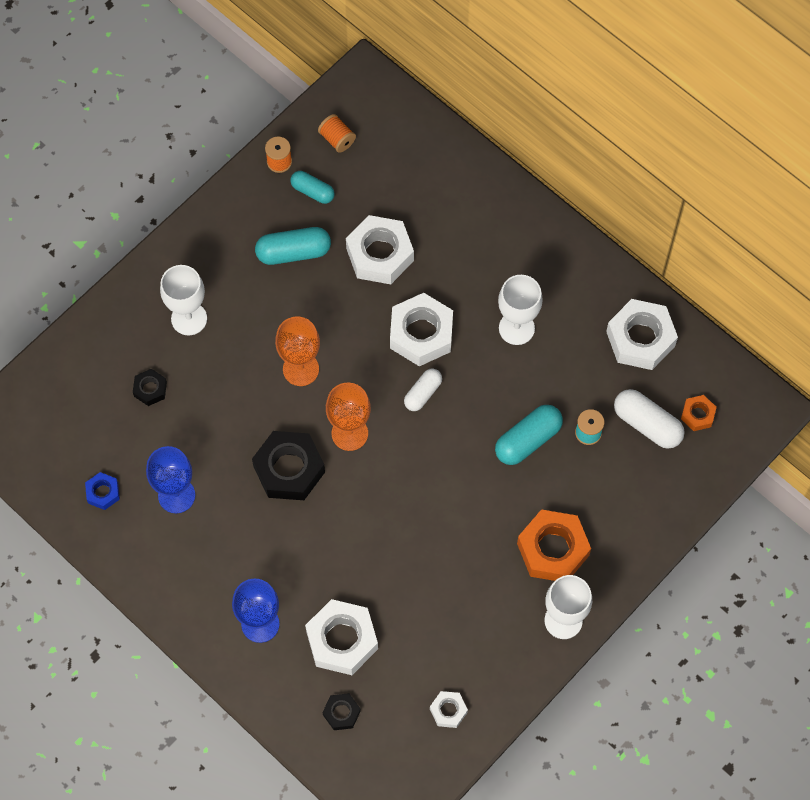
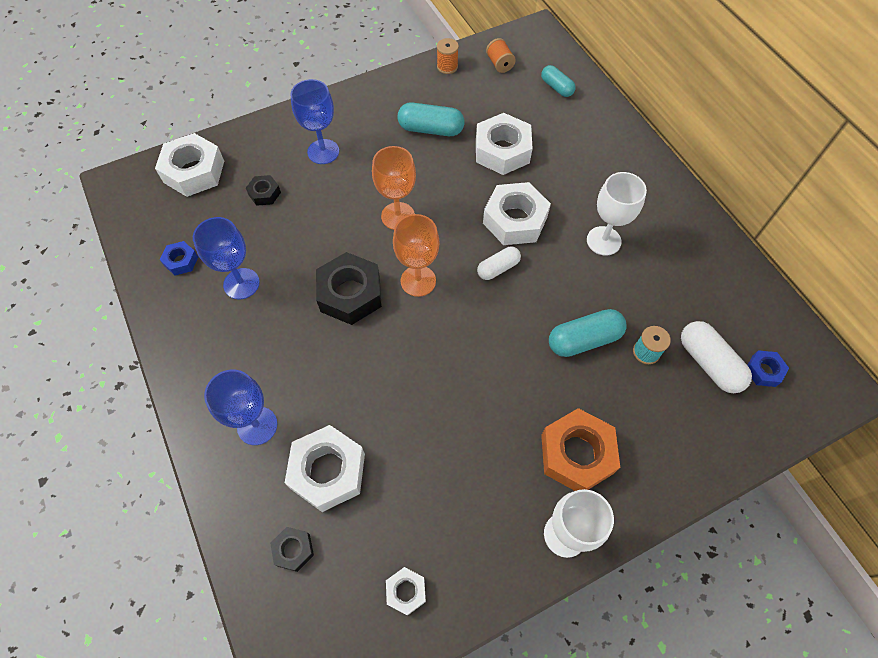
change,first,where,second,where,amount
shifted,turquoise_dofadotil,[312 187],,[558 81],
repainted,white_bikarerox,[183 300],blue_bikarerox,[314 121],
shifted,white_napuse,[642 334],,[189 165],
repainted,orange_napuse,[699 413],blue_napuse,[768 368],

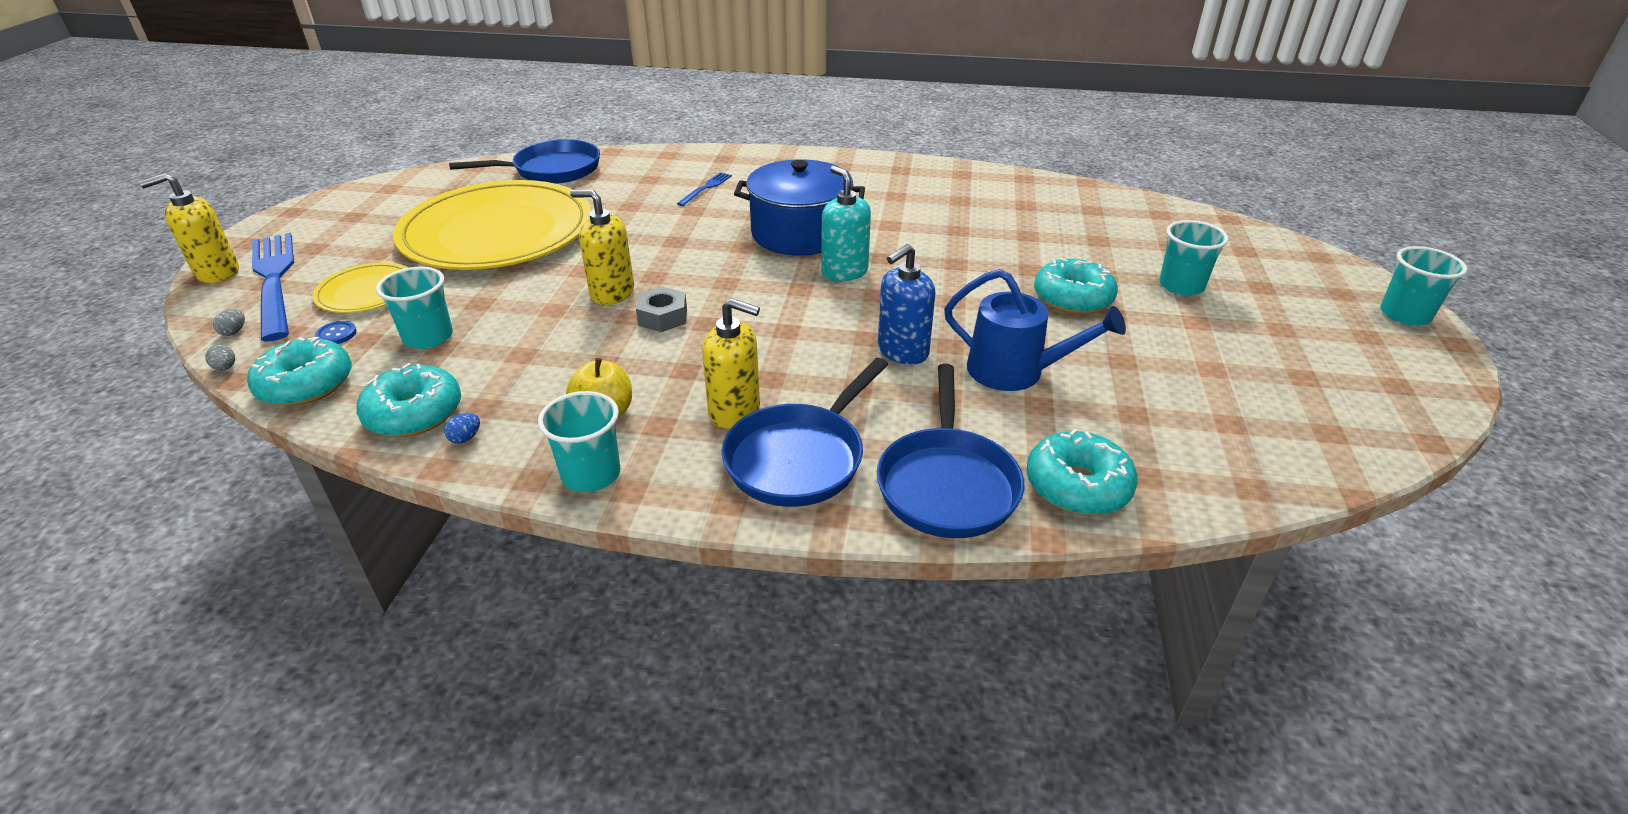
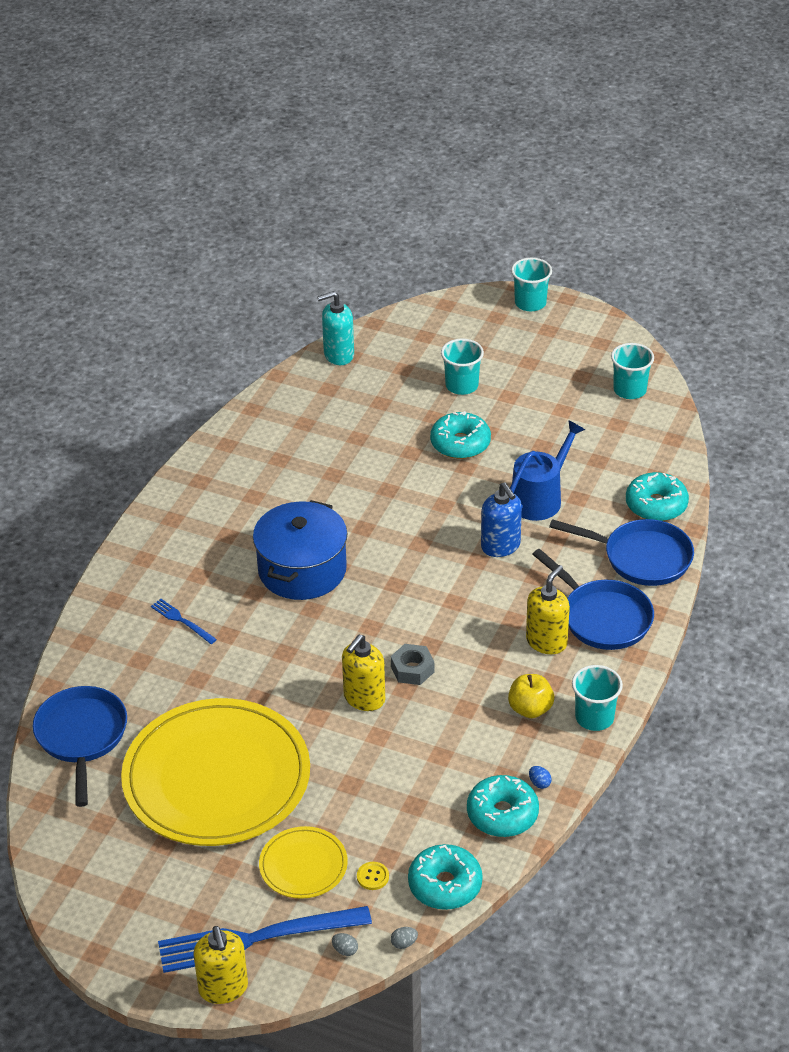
change,first,where,second,where,amount
shifted,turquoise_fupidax,[846 224],,[335 328],
shifted,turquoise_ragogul,[414 308],,[632 371],
repainted,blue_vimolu,[336 332],yellow_vimolu,[373 876],

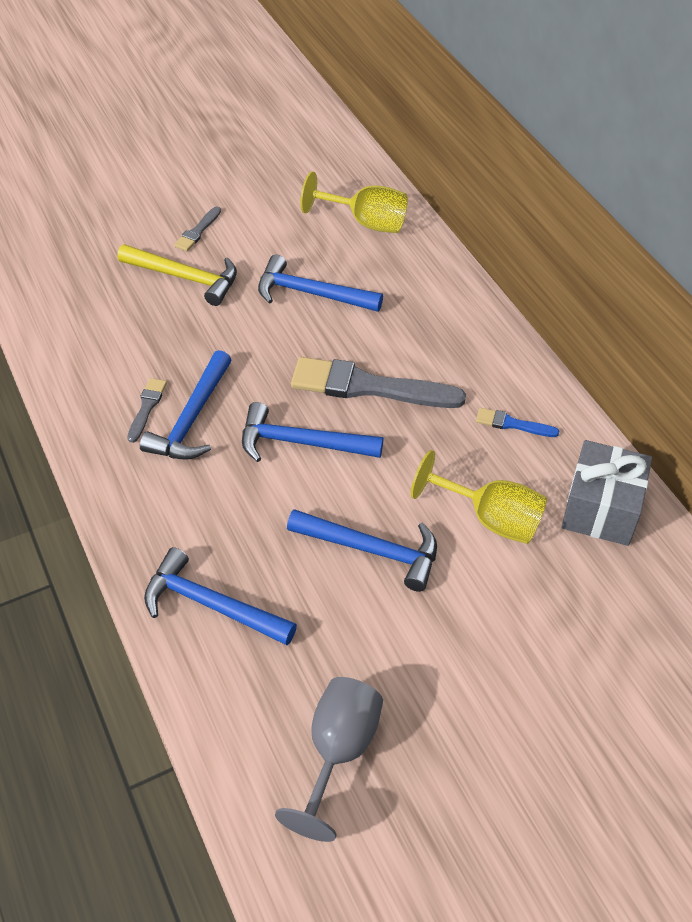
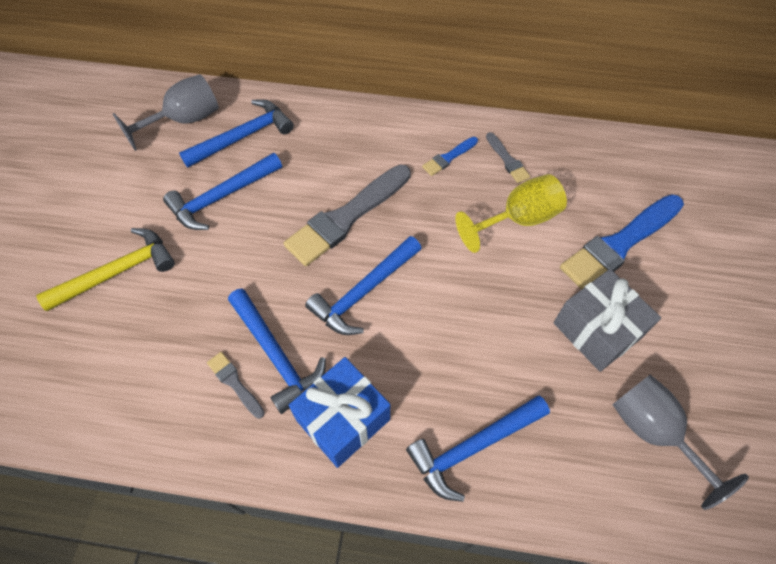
change,first,where,second,where,amount
repainted,yellow_bikarerox,[354 202],grey_bikarerox,[166 112],
shifted,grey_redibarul,[197 228],,[508 157],
shifted,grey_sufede,[606 493],,[607 320],
shifted,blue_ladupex,[362 550],,[236 133],
new,,,blue_redibarul,[622 242],
new,,,blue_sufede,[339 412],

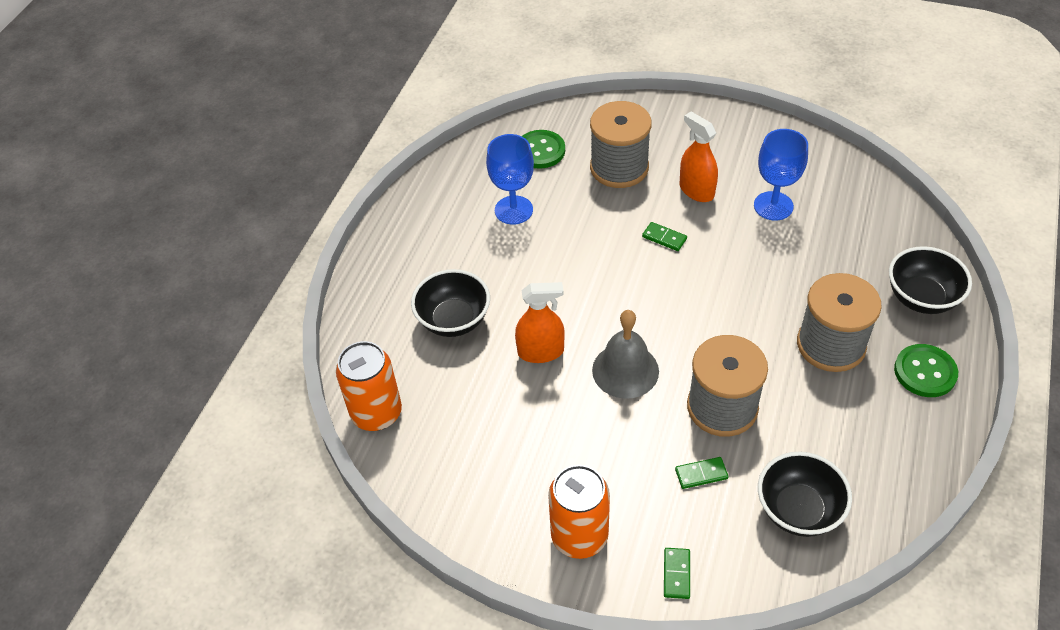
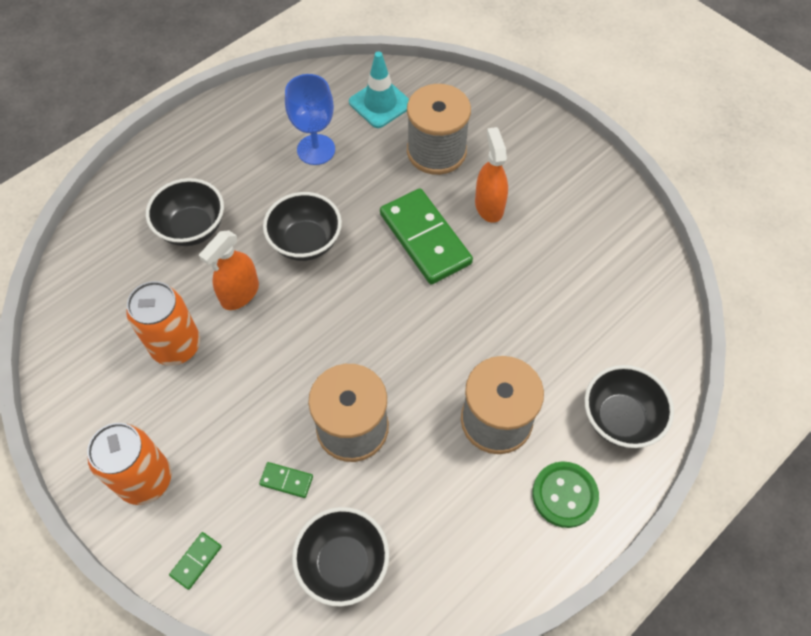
change,first,where,second,where,amount
gone,blue_bikarerox,[781 175],,,
swapped,green_vimolu,[543 149],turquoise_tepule,[379 89],
scaled,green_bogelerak,[664 236],,[426 236],x2.40
rotated,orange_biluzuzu,[540 322],,[229 270],105 degrees clockwise
gone,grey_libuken,[625 354],,,
shifted,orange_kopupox,[369 386],,[163 323],
new,,,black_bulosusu,[302 226],

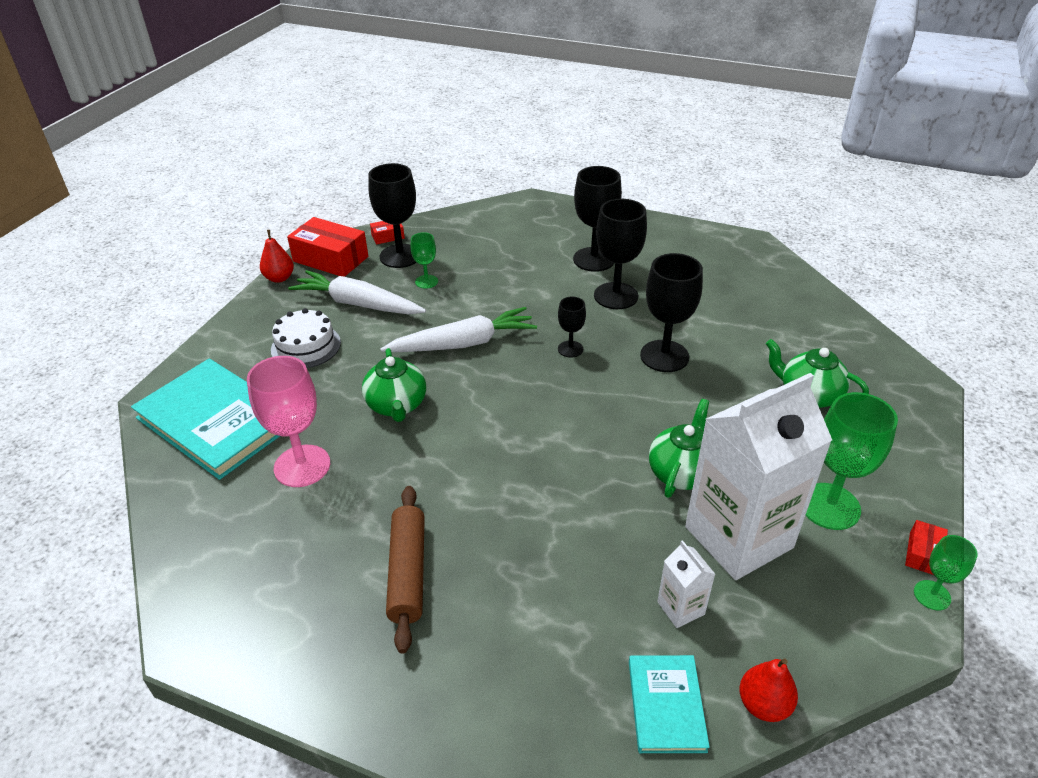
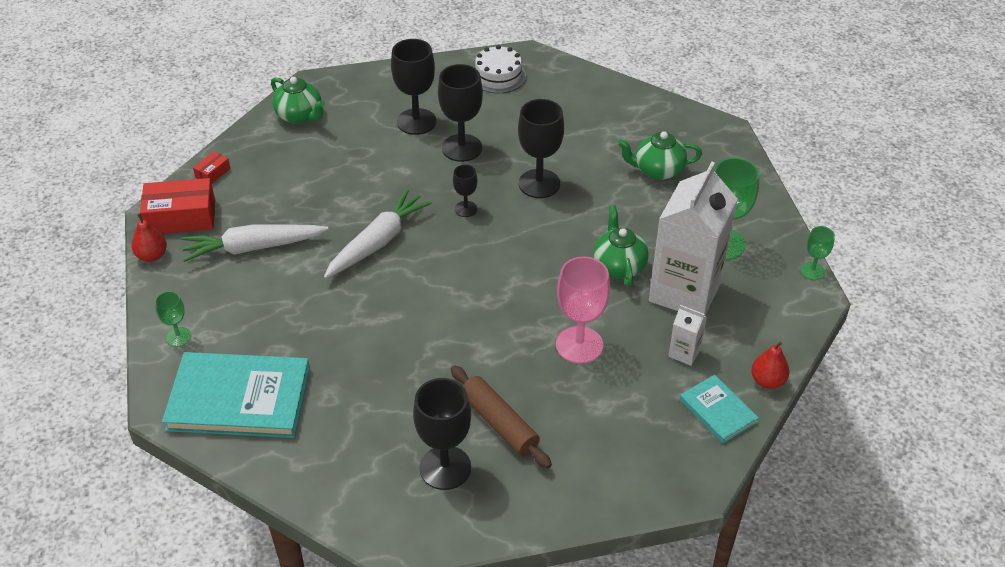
change,first,where,second,where,amount
shifted,black_bikarerox,[392 215],,[442 434],
shifted,green_bikarerox,[424 260],,[173 319],
shifted,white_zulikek,[306 338],,[500 69],
shifted,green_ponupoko,[394 385],,[298 100],
shifted,pink_bikarerox,[288 421],,[583 310],
gone,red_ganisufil,[926 547],,,

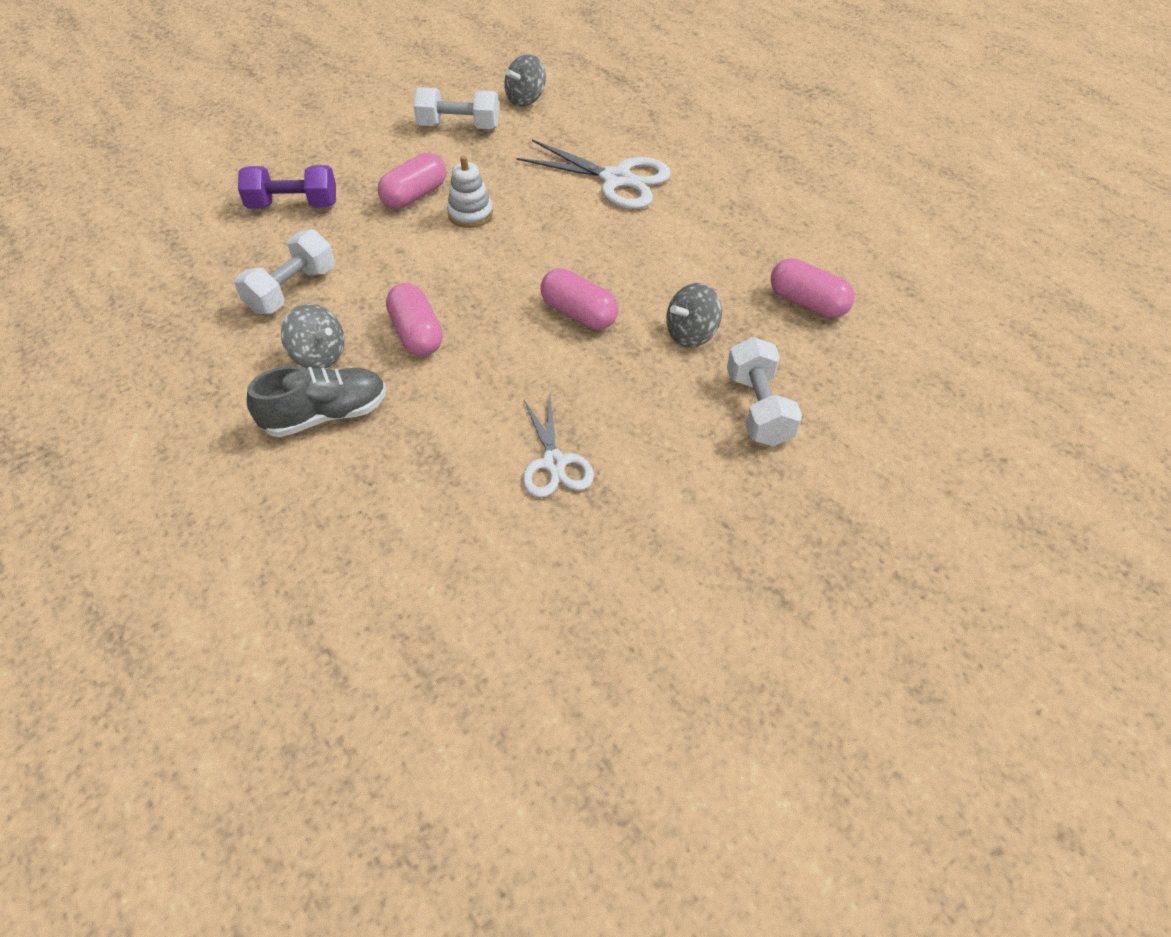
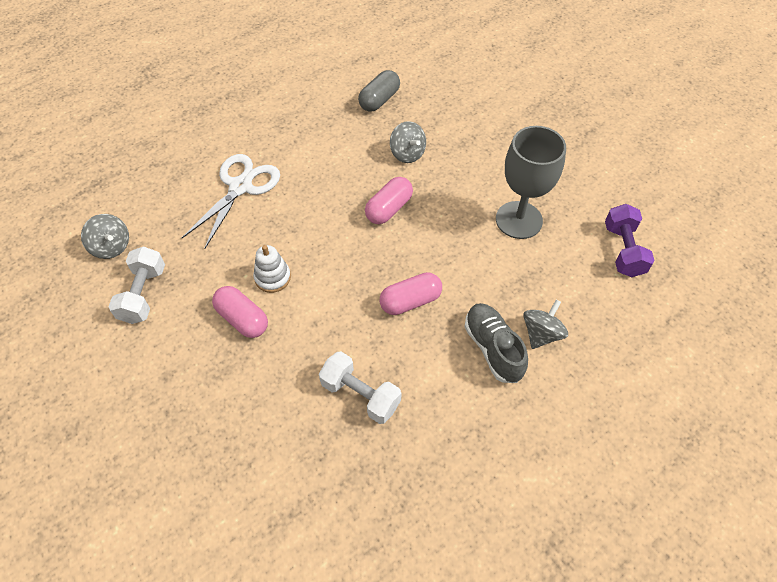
change,first,where,second,where,amount
shifted,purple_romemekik,[287 187],,[630 240],
repainted,pink_dofadotil,[813 288],grey_dofadotil,[379 91],
shifted,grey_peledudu,[313 336],,[545 324],
gone,white_romemekik,[764 391],,,
swapped,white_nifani,[558 446],grey_bikarerox,[531 182],

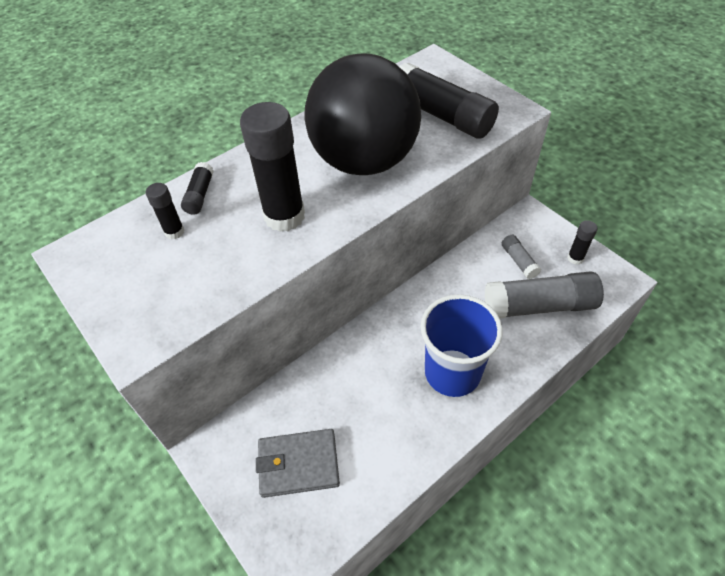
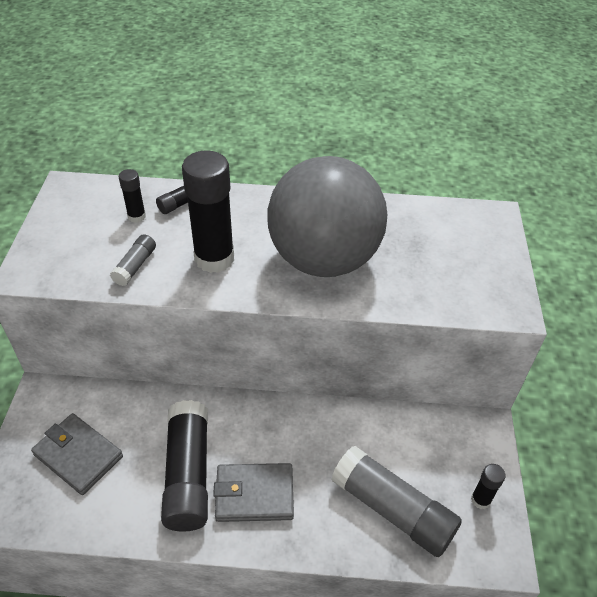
change,first,where,second,where,amount
repainted,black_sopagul,[363 114],grey_sopagul,[327 216],
shifted,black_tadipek,[449 101],,[184 466],
shifted,grey_tadipek,[521 257],,[133 260],
swapped,blue_ragogul,[462 345],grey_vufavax,[253 492],

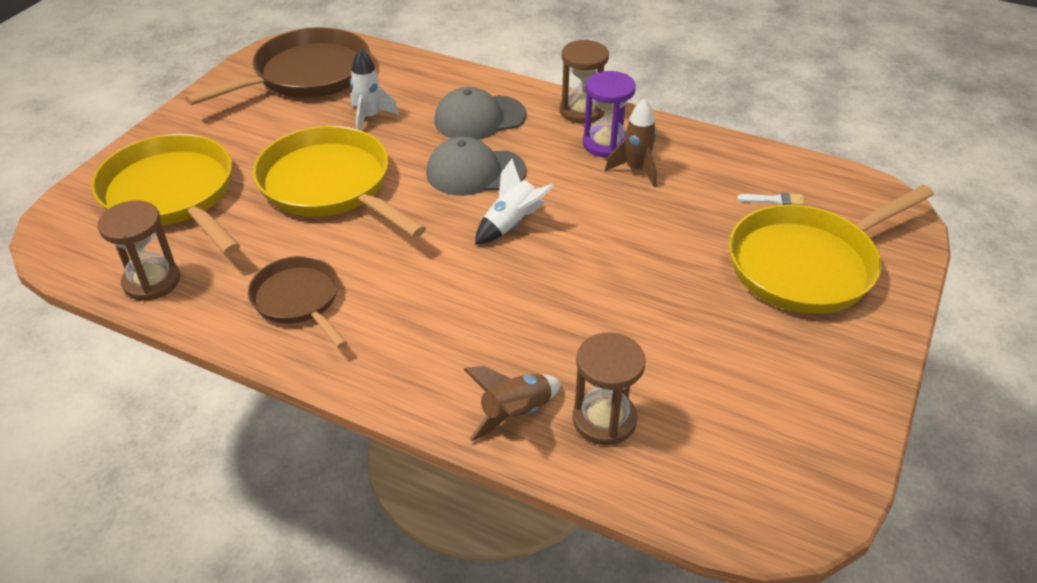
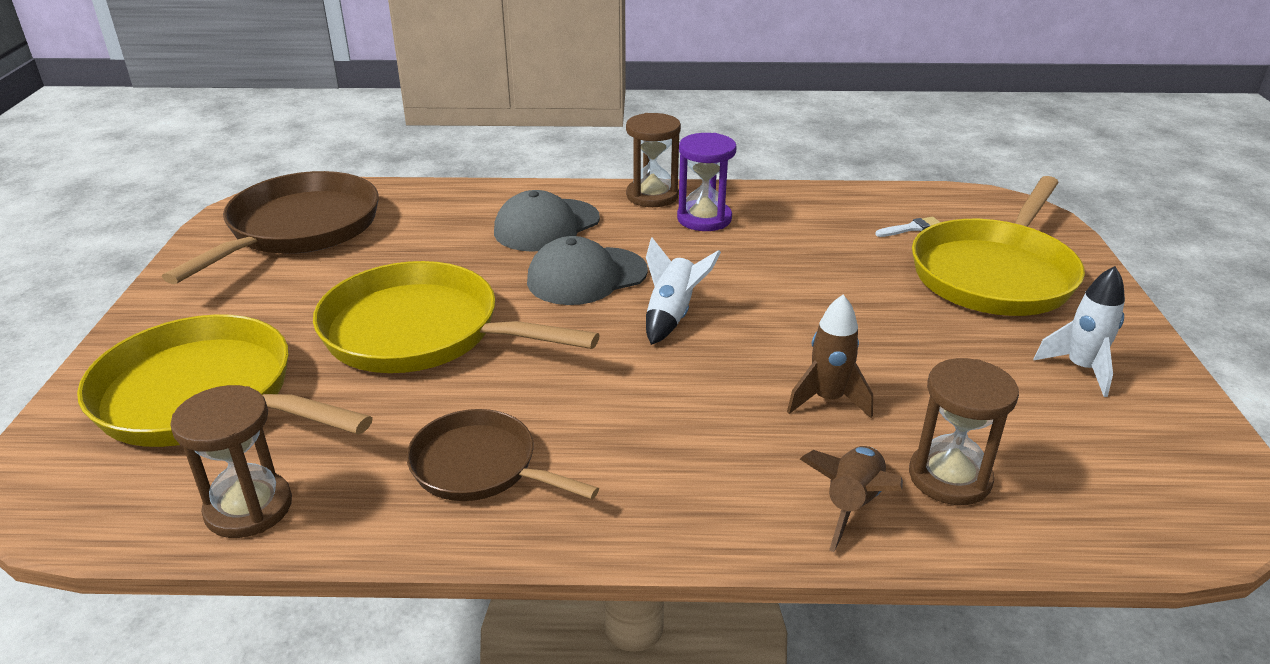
change,first,where,second,where,amount
shifted,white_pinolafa,[374 89],,[1079 331],
shifted,brown_pinolafa,[631 143],,[830 356],

